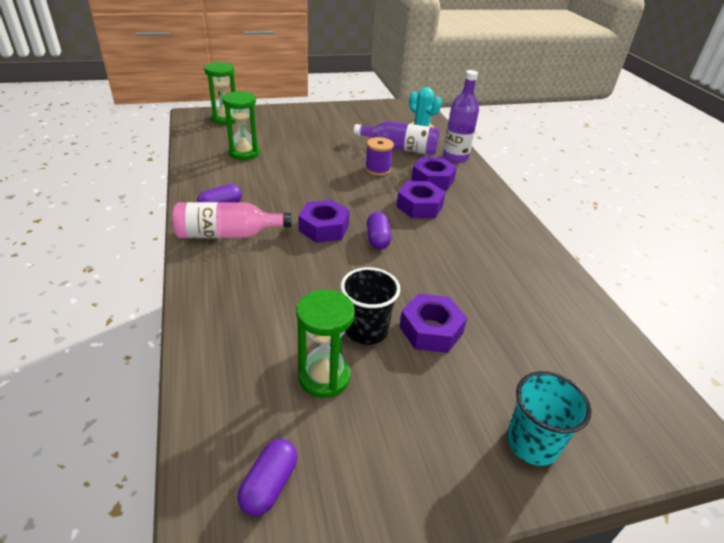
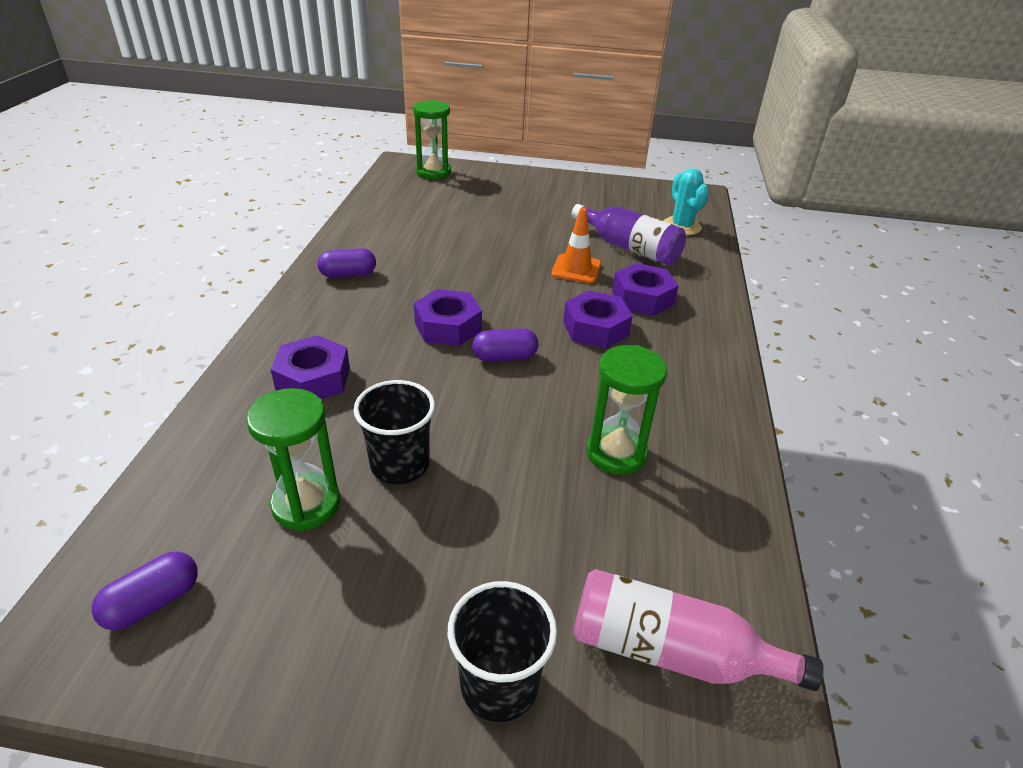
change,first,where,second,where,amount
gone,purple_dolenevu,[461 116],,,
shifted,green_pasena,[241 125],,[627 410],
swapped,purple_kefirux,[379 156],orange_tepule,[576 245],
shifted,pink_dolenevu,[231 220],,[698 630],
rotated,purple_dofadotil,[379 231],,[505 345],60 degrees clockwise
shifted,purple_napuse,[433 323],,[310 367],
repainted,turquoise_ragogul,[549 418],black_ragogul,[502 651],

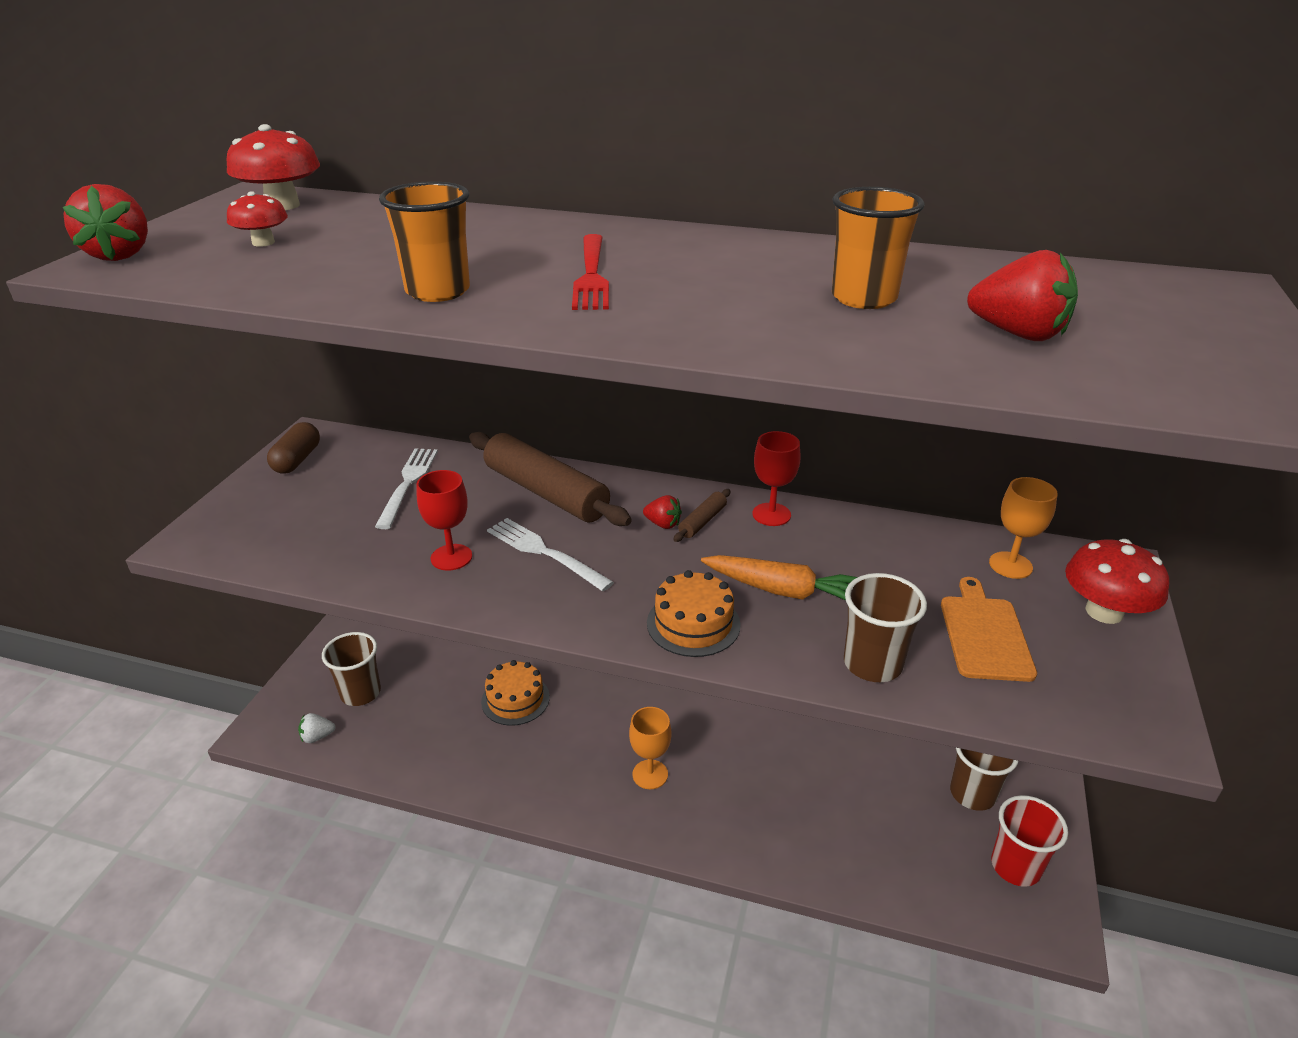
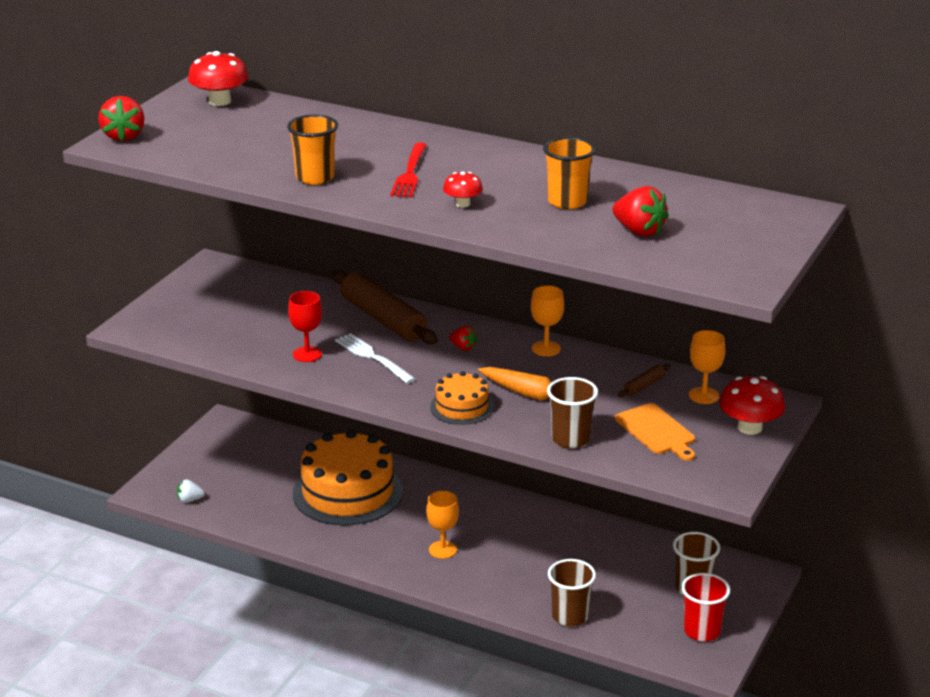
change,first,where,second,where,amount
shifted,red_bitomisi,[257 219],,[463 189],
gone,brown_dofadotil,[293 448],,,
repainted,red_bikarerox,[776 478],orange_bikarerox,[547 320],
gone,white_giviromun,[406 489],,,
shifted,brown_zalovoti,[702 515],,[644 380],
rotated,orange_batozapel,[989 629],,[655 432],135 degrees clockwise
shifted,brown_ragogul,[351 669],,[572 593],
scaled,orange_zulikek,[515 693],,[348 478],x1.97

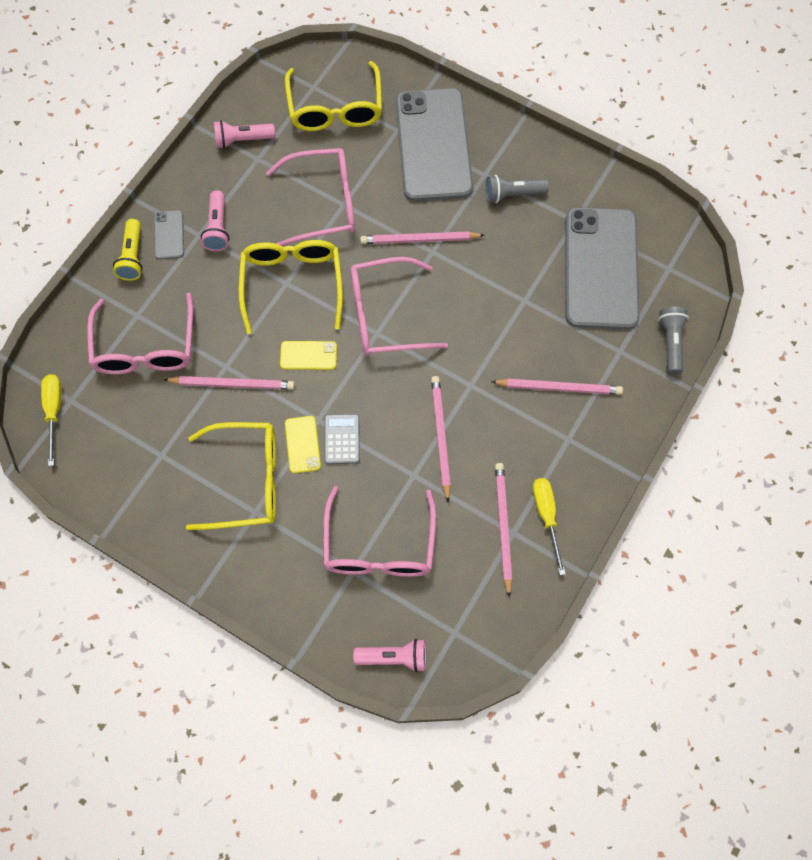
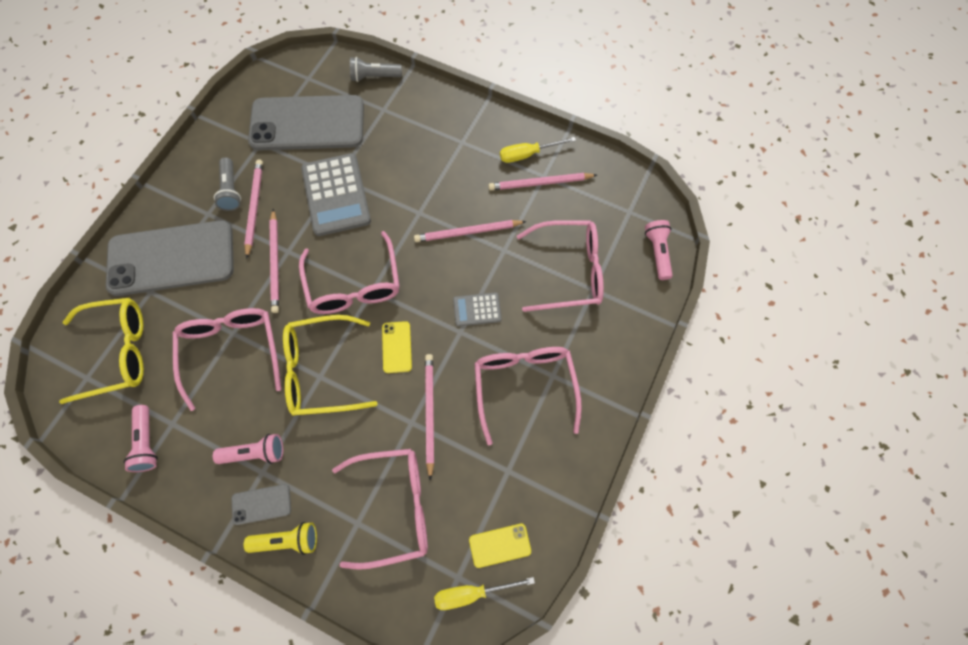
change,first,where,second,where,amount
shifted,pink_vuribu,[557 387],,[253 209],
shifted,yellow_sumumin,[303 444],,[500 546],
repainted,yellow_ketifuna,[231 476],pink_ketifuna,[528 396],
new,,,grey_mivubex,[336 194],

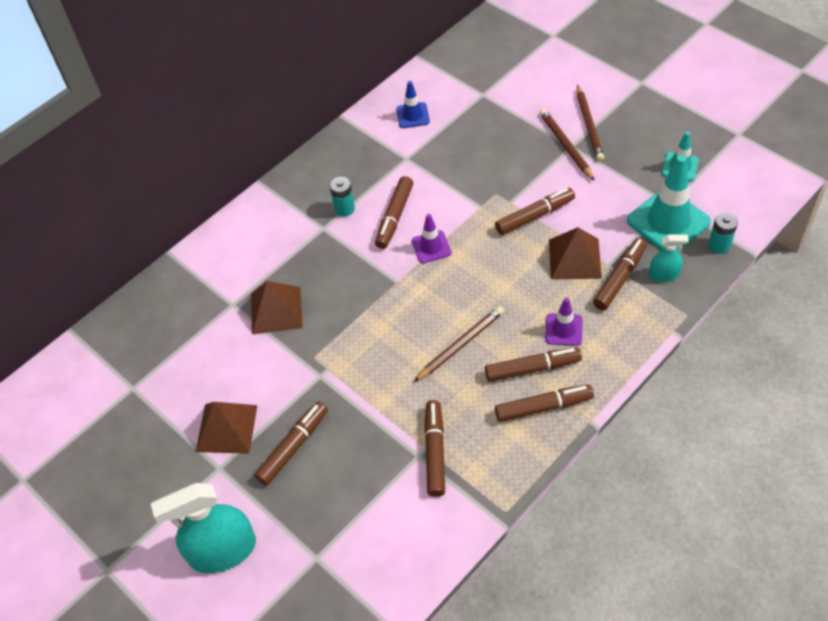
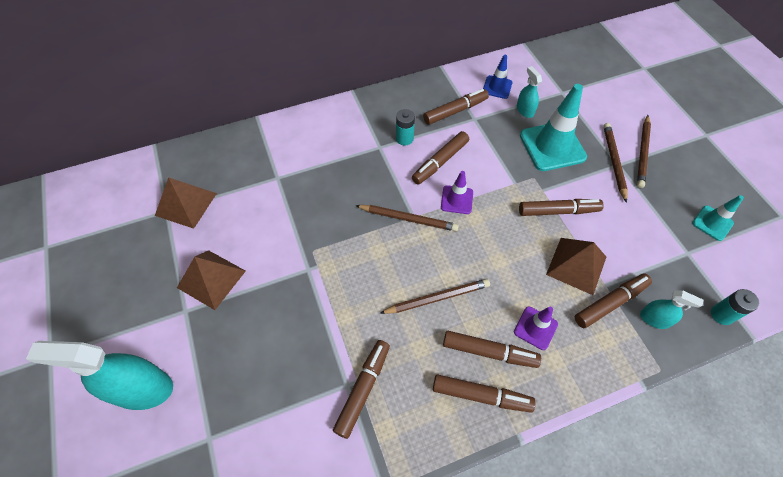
change,first,where,second,where,amount
shifted,turquoise_tepule,[669 203],,[553 127],
shifted,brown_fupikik,[277 308],,[186 203],
shifted,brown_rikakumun,[291 443],,[456 107],
new,,,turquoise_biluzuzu,[529 92],
new,,,brown_vuribu,[407 218],

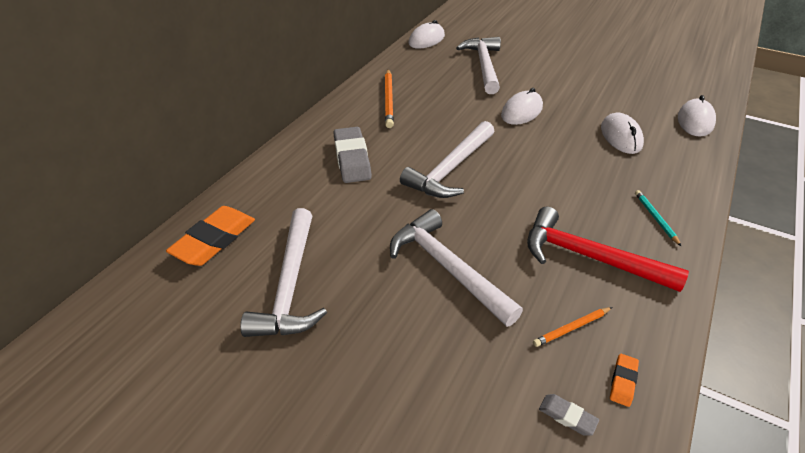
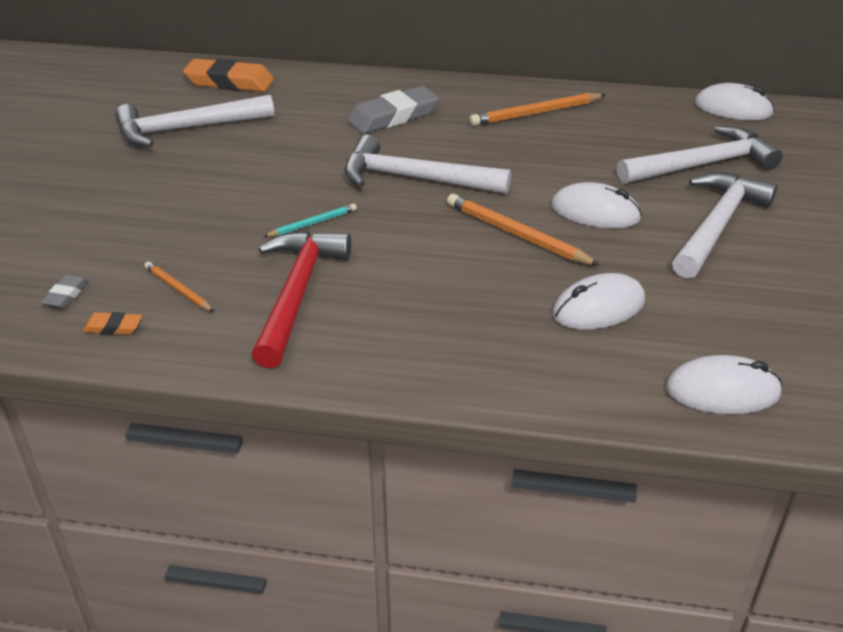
change,first,where,second,where,amount
shifted,turquoise_vuribu,[658 218],,[310 220],
shifted,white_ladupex,[456 268],,[725 226],
new,,,orange_vuribu,[523 230],

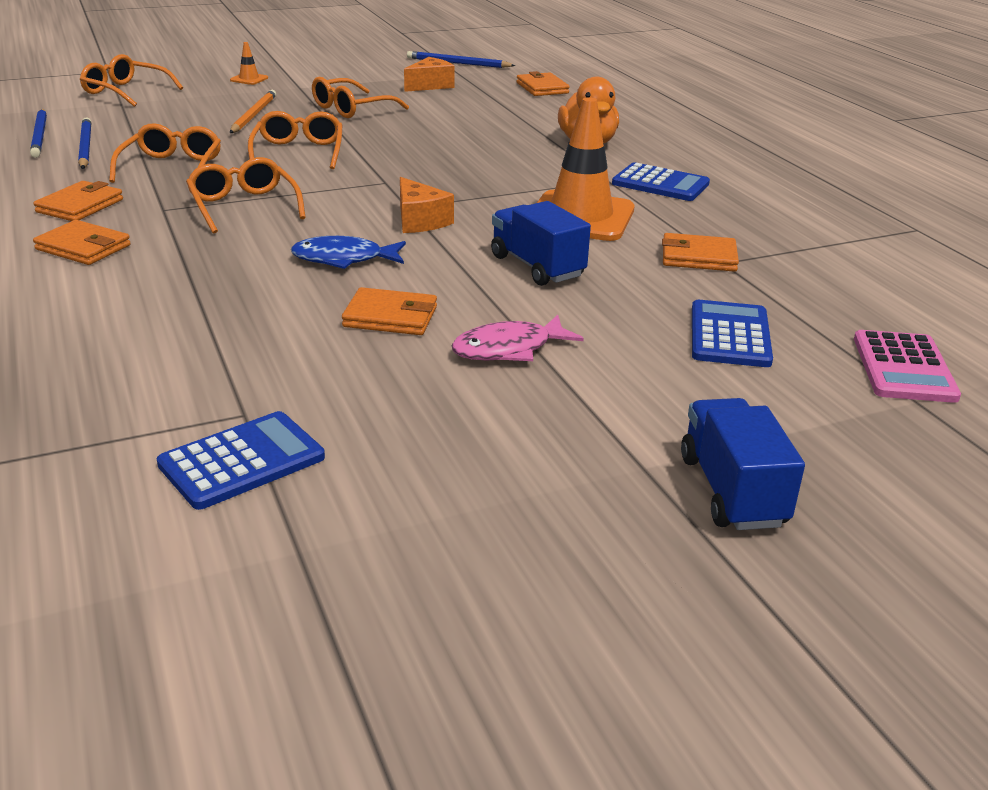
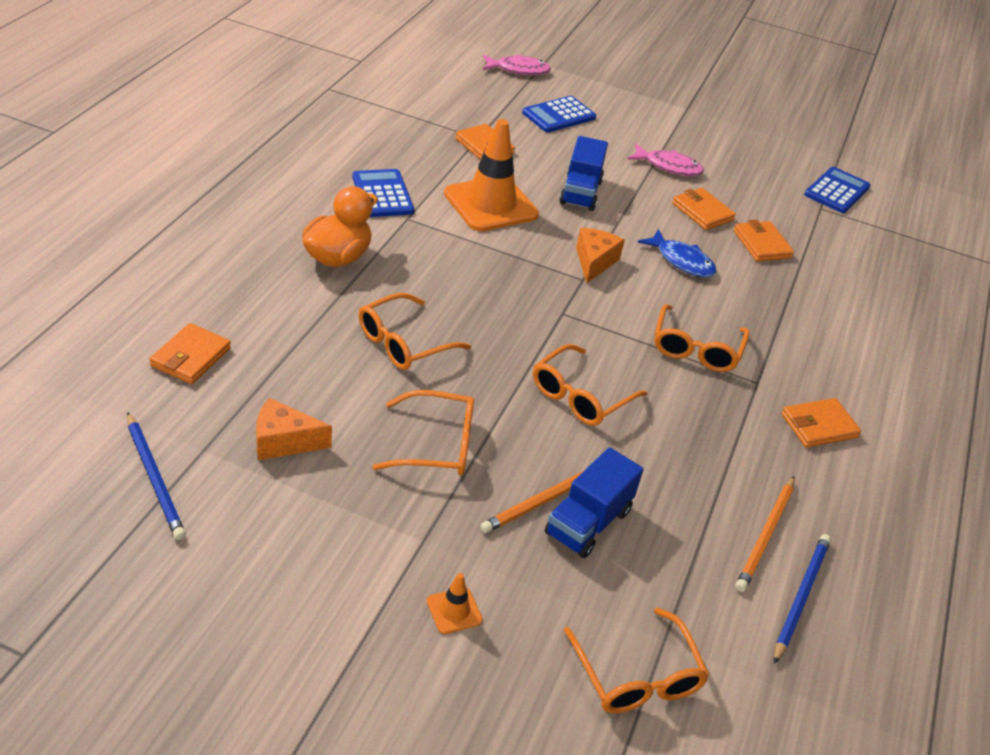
change,first,where,second,where,amount
repainted,blue_vuribu,[84 143],orange_vuribu,[765 534],
shifted,orange_ketifuna,[165 153],,[414 331],
shifted,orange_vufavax,[82 242],,[764 241],
swapped,pink_mivubex,[907 366],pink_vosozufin,[517 64],
shifted,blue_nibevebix,[743 464],,[594 502],
rotated,blue_mivubex,[241 460],,[837 190],120 degrees clockwise

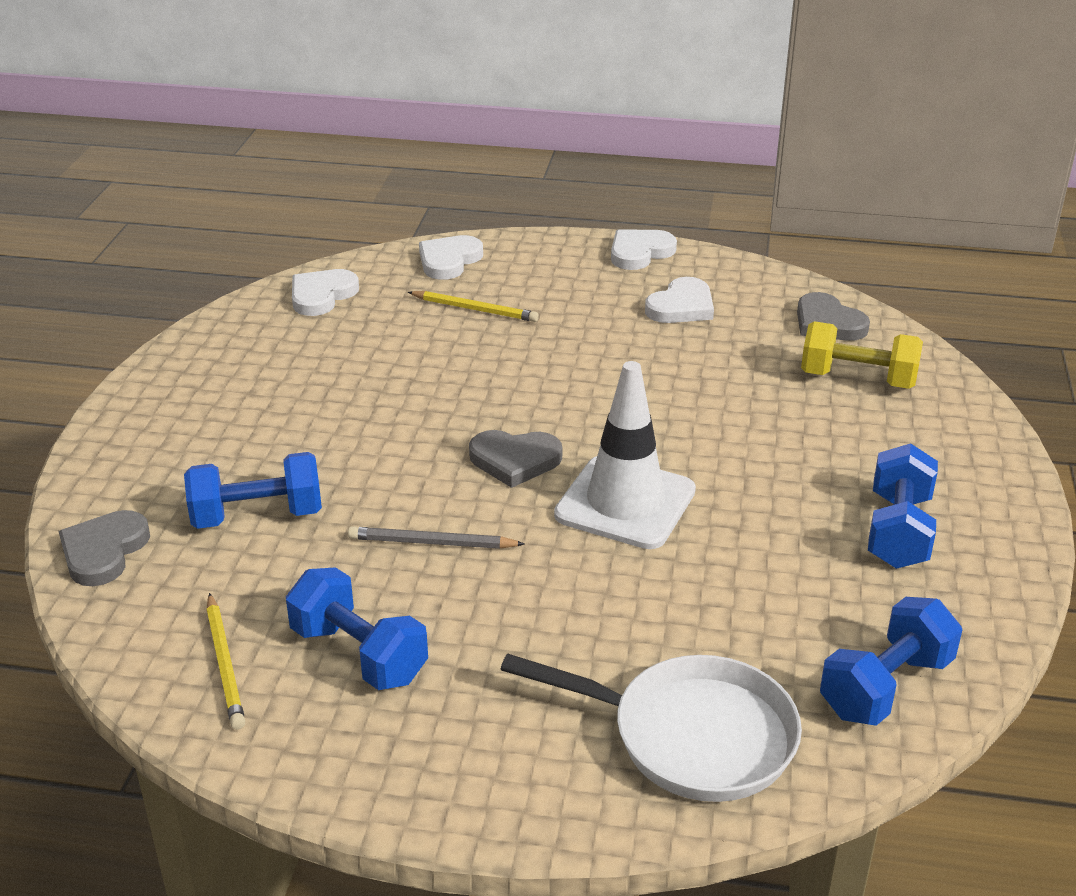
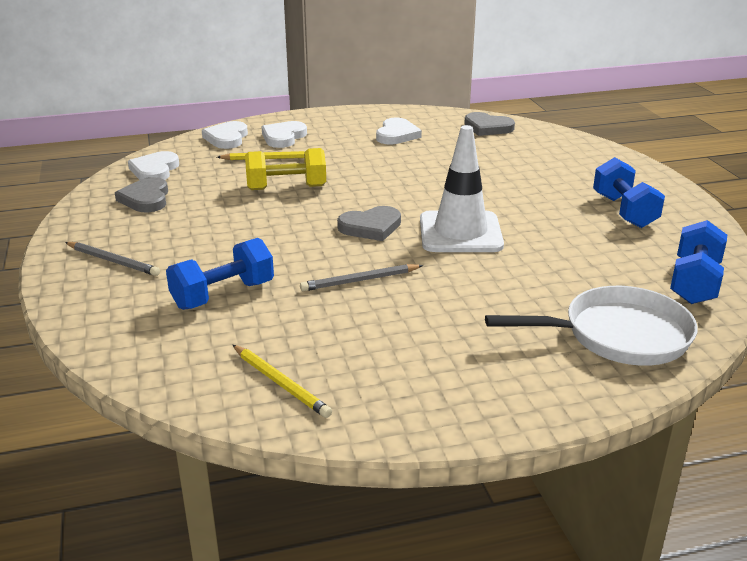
change,first,where,second,where,amount
shifted,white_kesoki,[644 249],,[284 134],
shifted,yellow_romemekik,[862 355],,[285 169],
shifted,grey_kesoki,[104 548],,[141 194],
gone,blue_romemekik,[357 628],,,
new,,,grey_vuribu,[112 259],

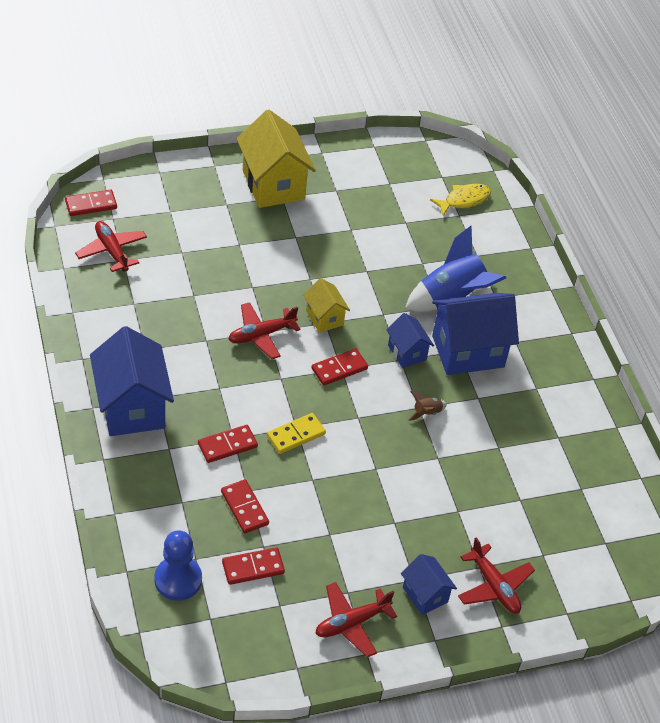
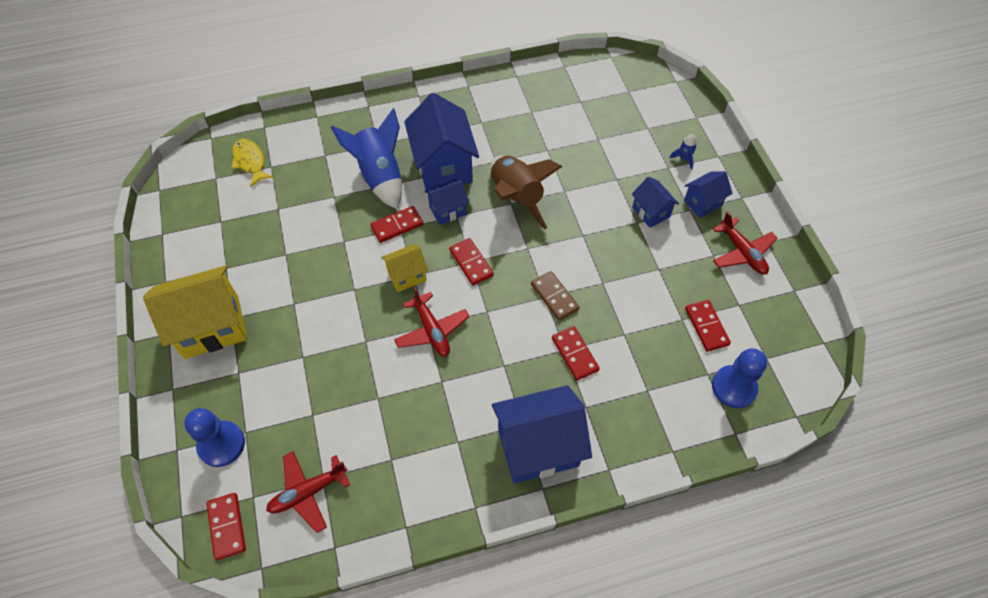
change,first,where,second,where,amount
scaled,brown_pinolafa,[427 406],,[526 193],x2.47
repainted,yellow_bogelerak,[296 433],brown_bogelerak,[555 296],
shifted,red_bogelerak,[245 506],,[396 224],
swapped,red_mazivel,[496 575],blue_pinolafa,[683 152],
new,,,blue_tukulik,[655 202],
new,,,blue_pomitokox,[214 437],

